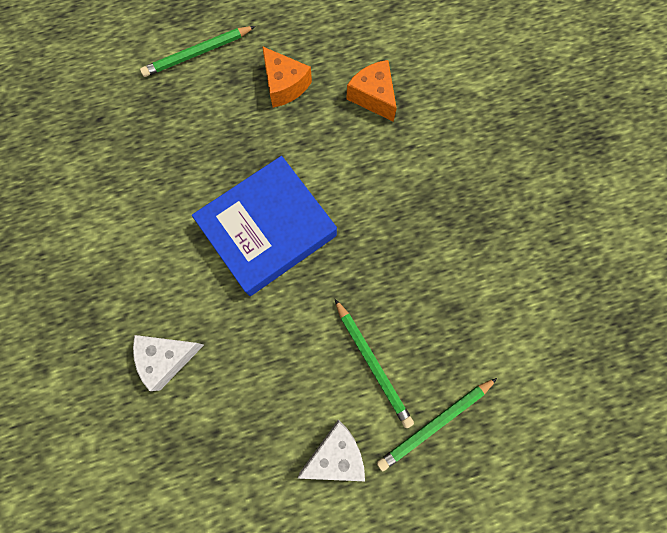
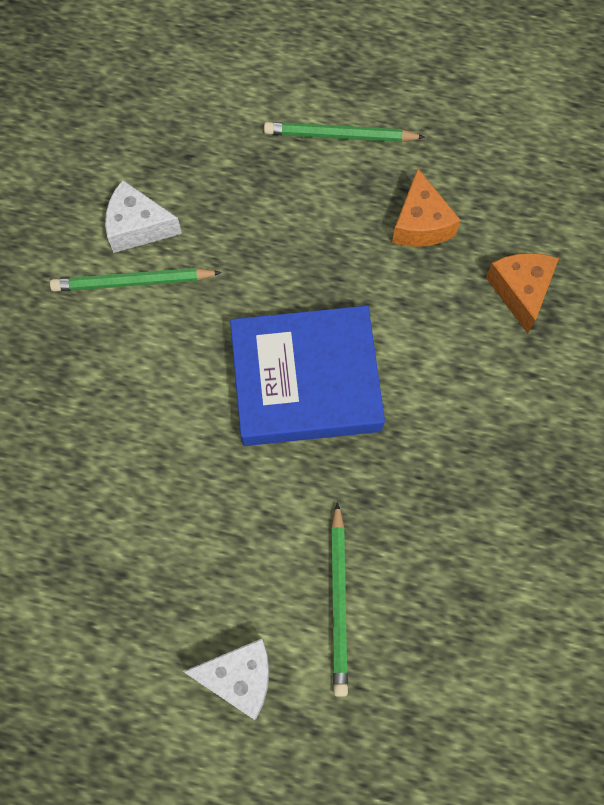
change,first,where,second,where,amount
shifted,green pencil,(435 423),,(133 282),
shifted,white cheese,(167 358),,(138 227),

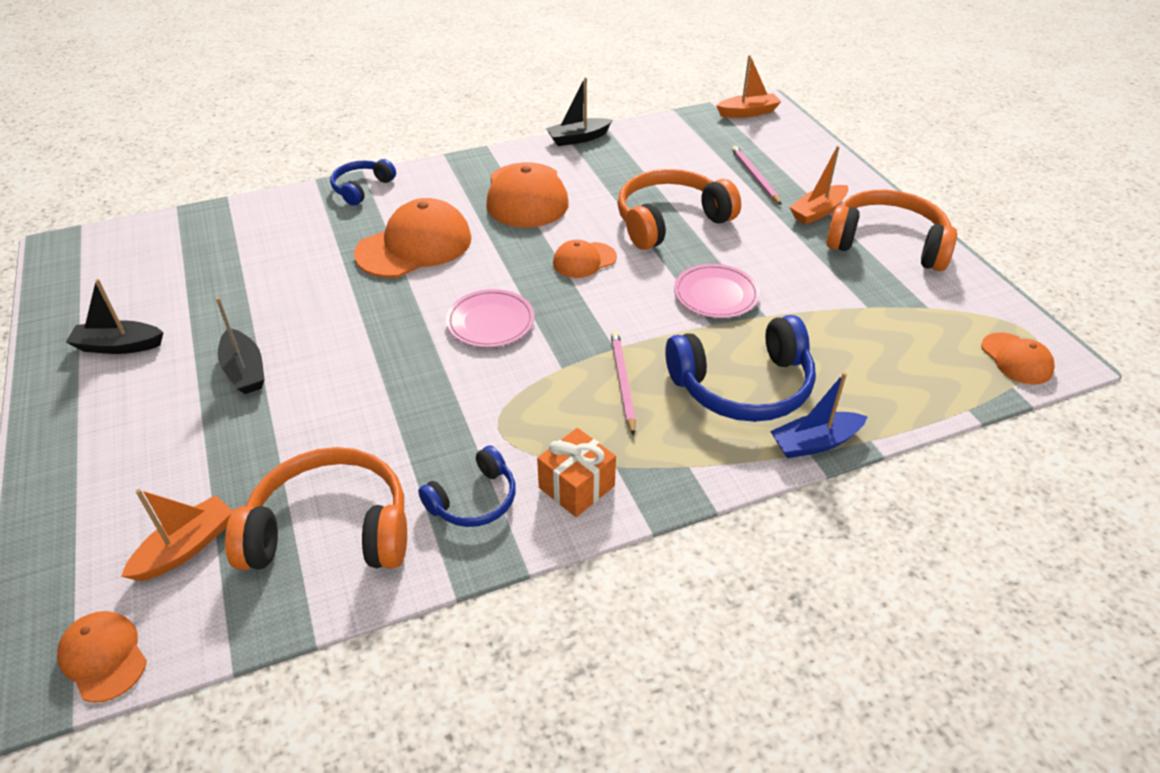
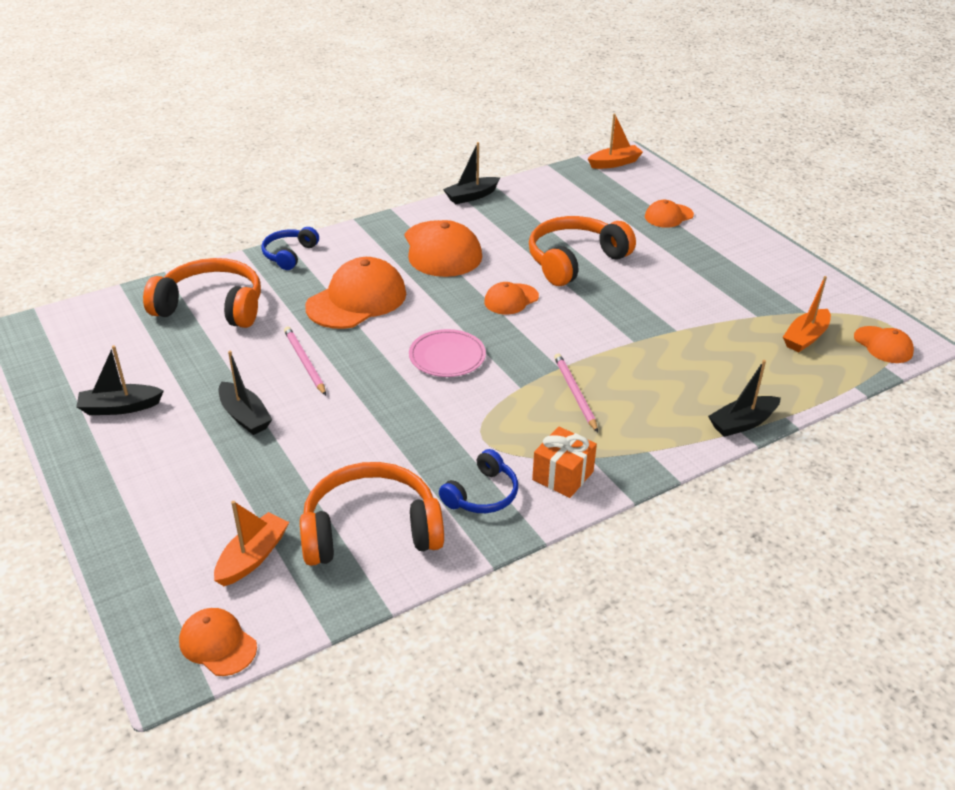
change,first,where,second,where,amount
shifted,orange headphones,(887 243),,(212 306),
shifted,pink pencil,(754 177),,(304 362),
new,,,orange cap,(668 216),
repainted,blue boat,(815 443),black boat,(742 423),
shifted,orange boat,(818 212),,(805 337),
gone,blue headphones,(743 386),,,
gone,pink plate,(715 294),,,

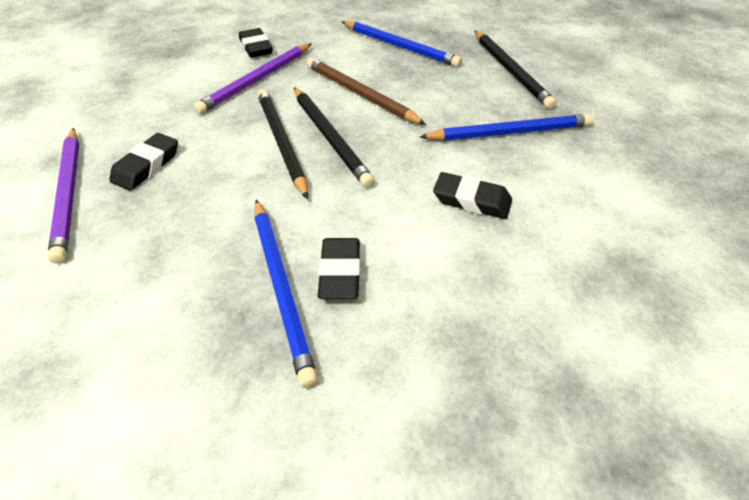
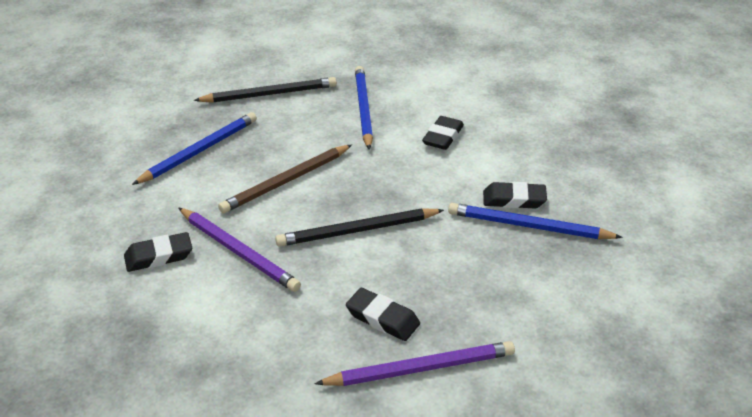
change,first,where,second,where,amount
rotated,blue pencil,(282 287),,(529 226),150 degrees counterclockwise
gone,black pencil,(330 137),,,

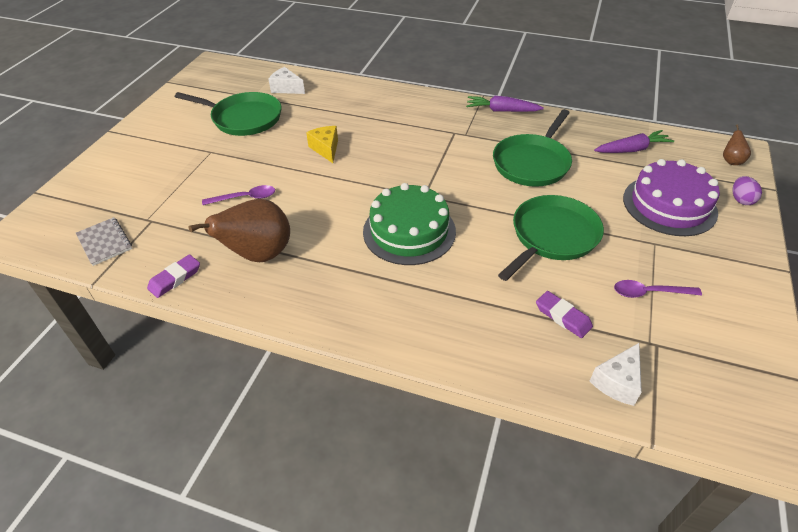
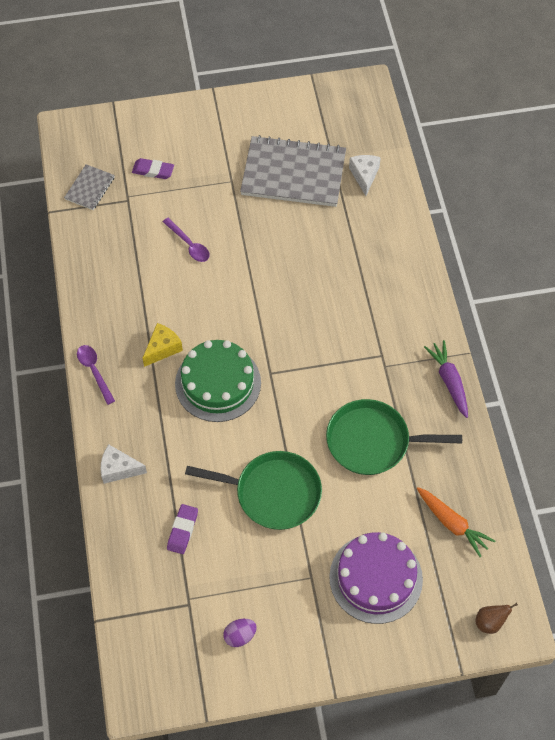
change,first,where,second,where,amount
shifted,purple spoon,(649 292),,(94 371),
shifted,white cheese,(617 382),,(119 469),
shifted,purple eraser,(175 278),,(153 171),
shifted,yellow cheese,(326 149),,(162 348),
shifted,purple egg,(741 200),,(240 636),
swapped,green pan,(244 118),grey notebook,(293 173),
repainted,purple carrot,(631 149),orange carrot,(452 523),
gone,brown pear,(258 255),,,

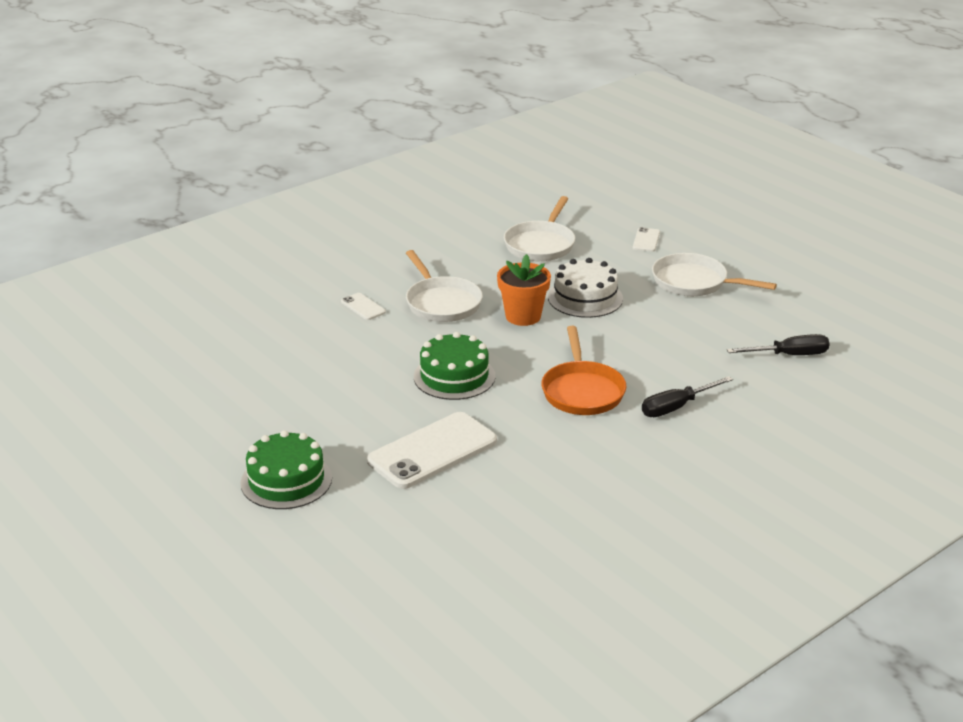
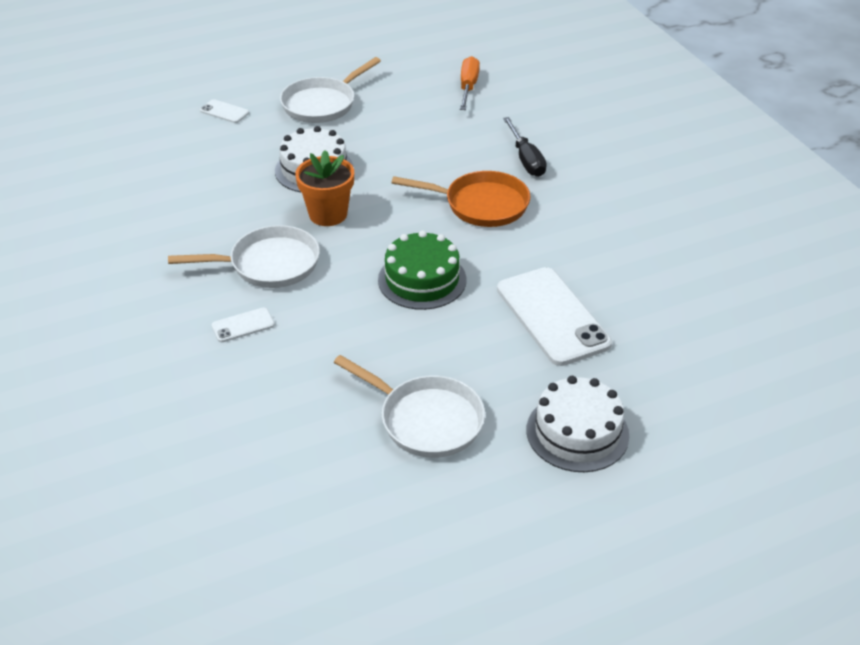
change,first,where,second,where,amount
shifted,white pan,(541 244),,(426 420),
repainted,black screwdriver,(789 355),orange screwdriver,(468 87),
repainted,green cake,(286 480),white cake,(577 432),

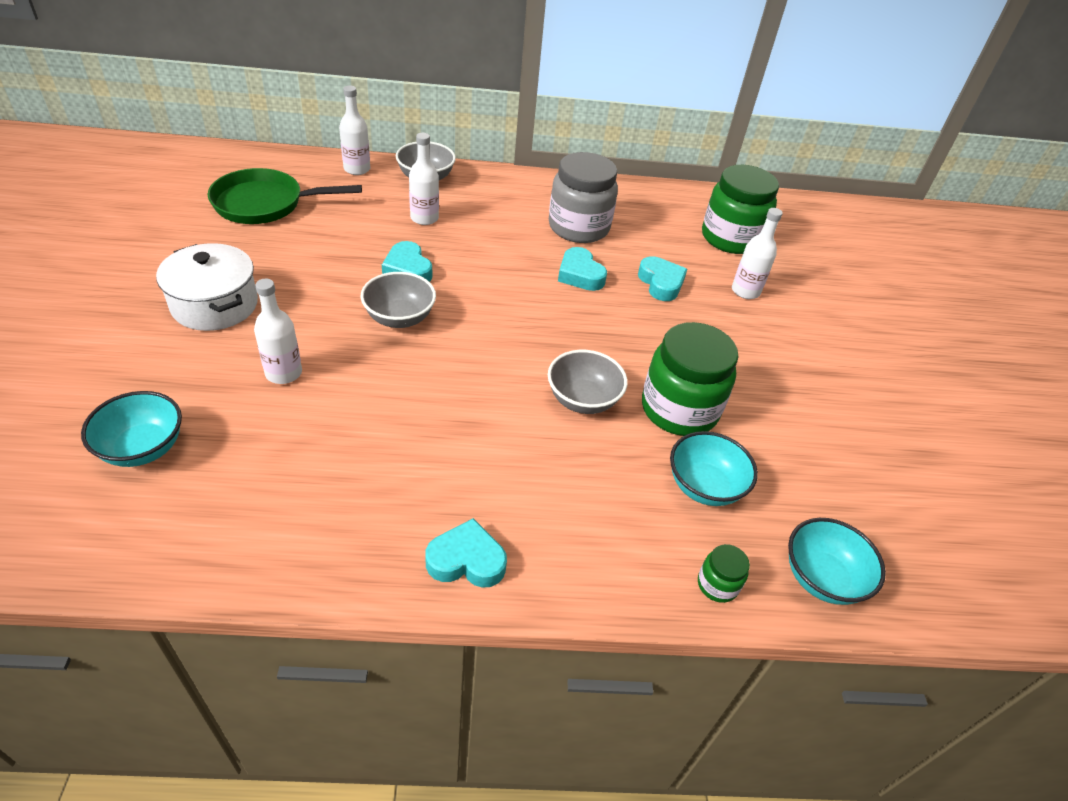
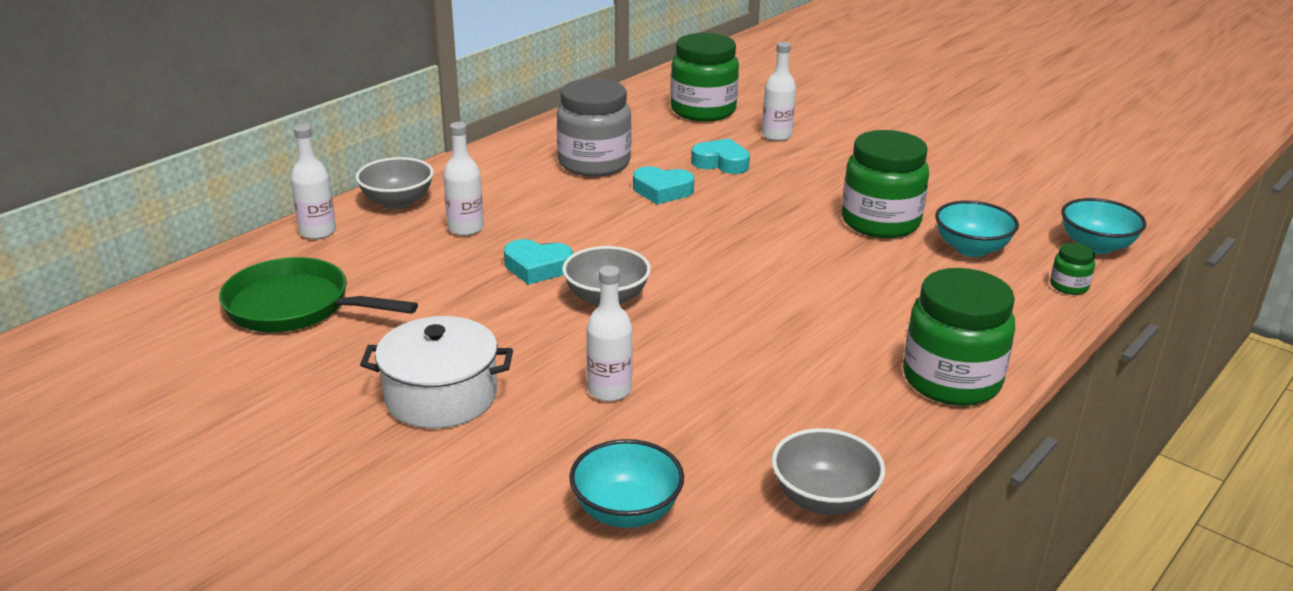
change,first,where,second,where,amount
rotated,green pan,(265 204),,(295 307),75 degrees clockwise
shifted,grey bowl,(583 400),,(823 499),
swapped,turquoise heart,(466 560),green jar,(951 380),

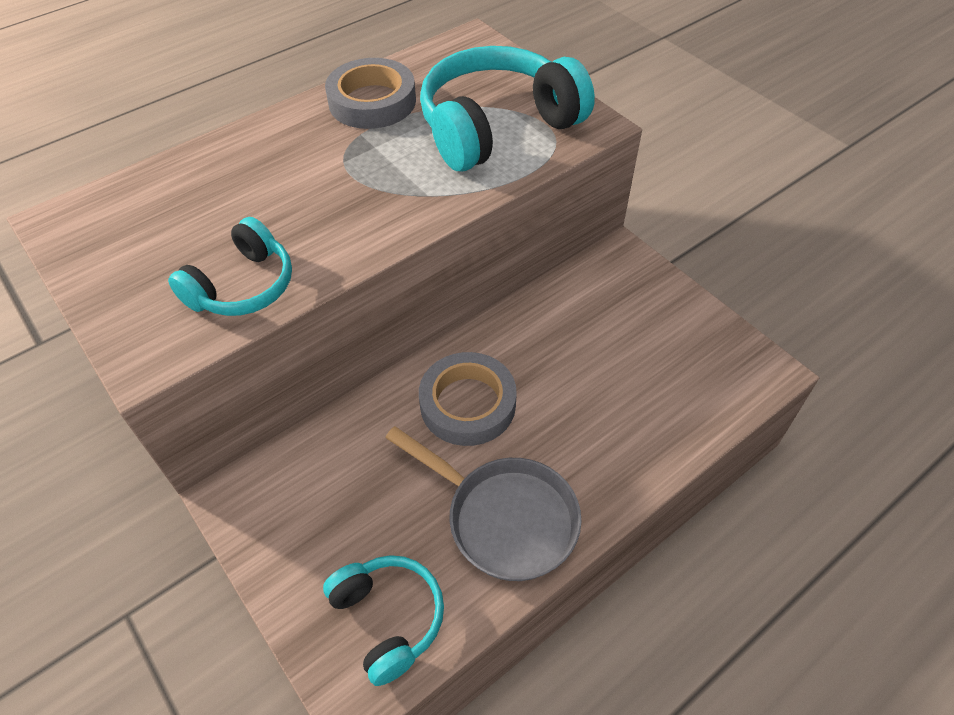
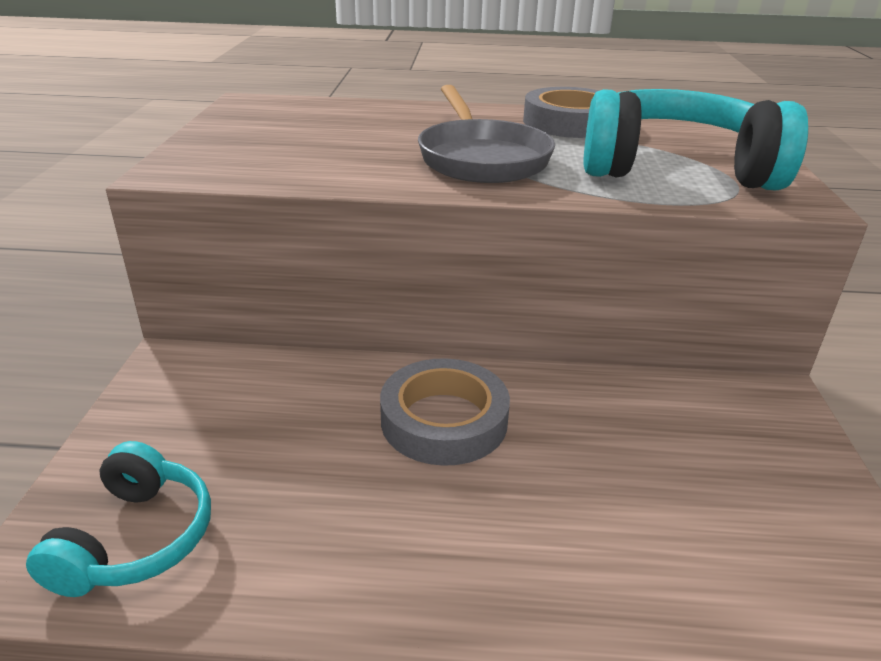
change,first,where,second,where,amount
shifted,grey pan,(504 518),,(481 158),
gone,turquoise headphones,(243 286),,,

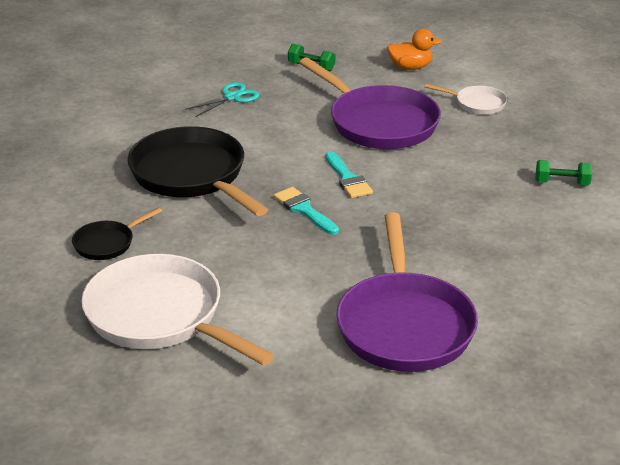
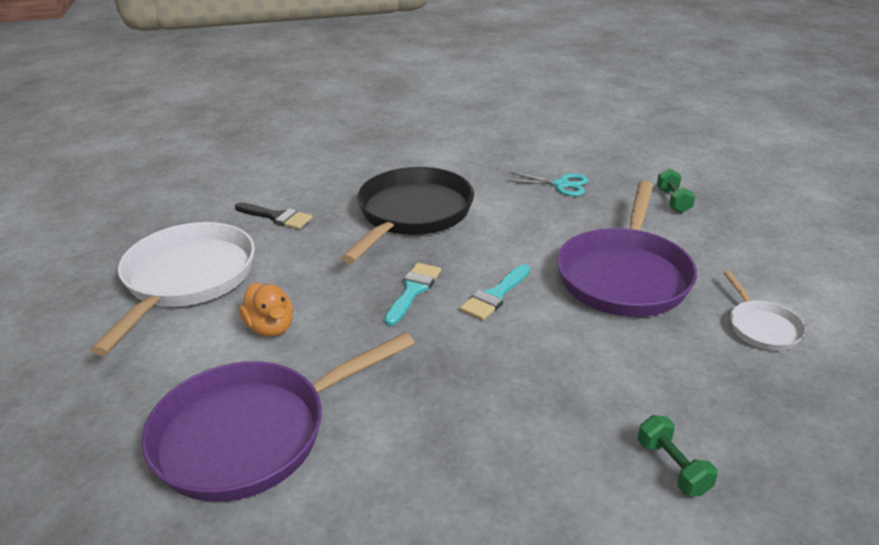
change,first,where,second,where,amount
swapped,black pan,(107 243),black brush,(277 217),
shifted,orange duck,(410 67),,(270 328),

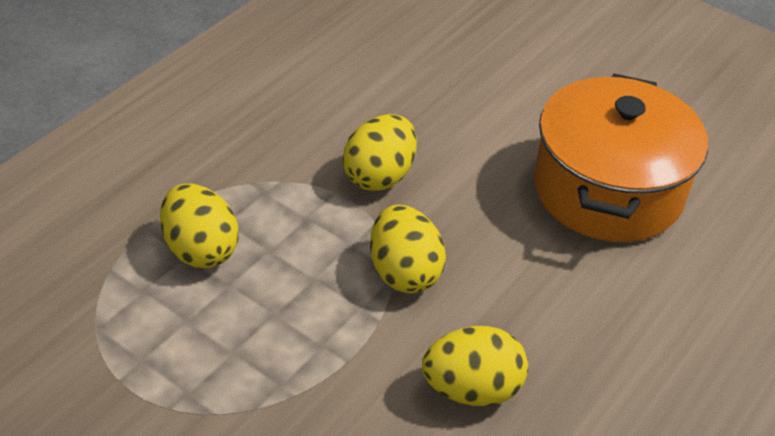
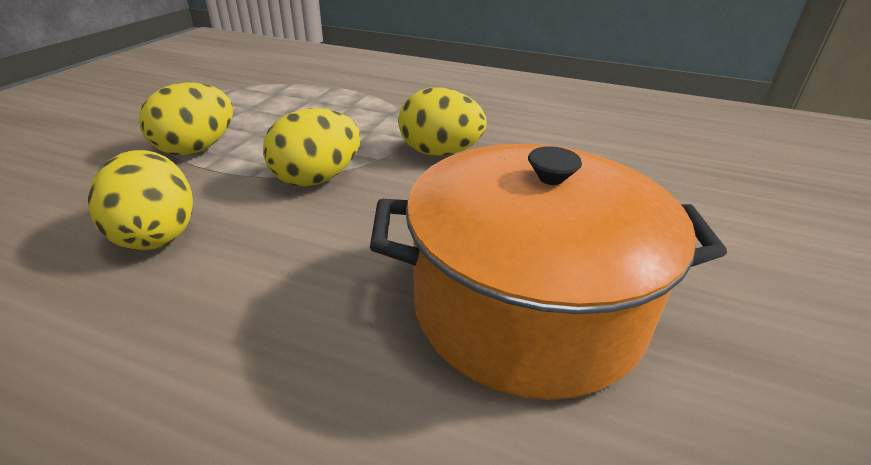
change,first,where,second,where,amount
shifted,yellow egg,(200 249),,(197 149),

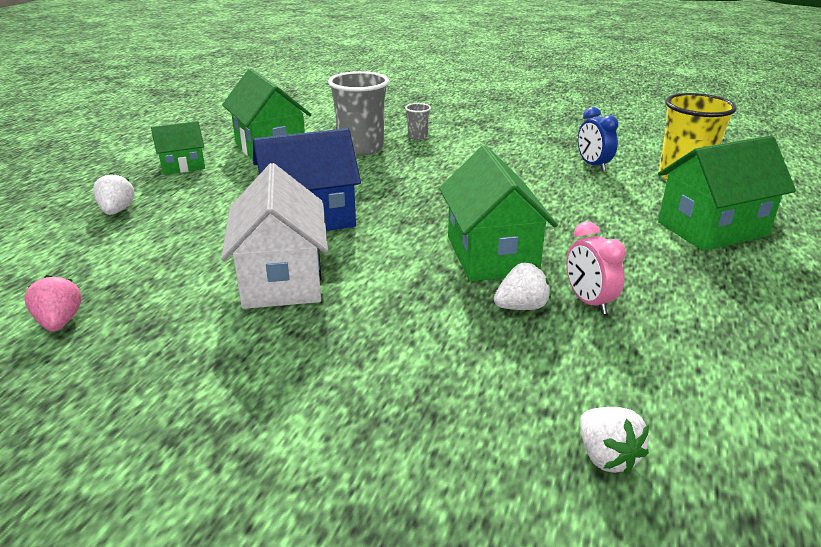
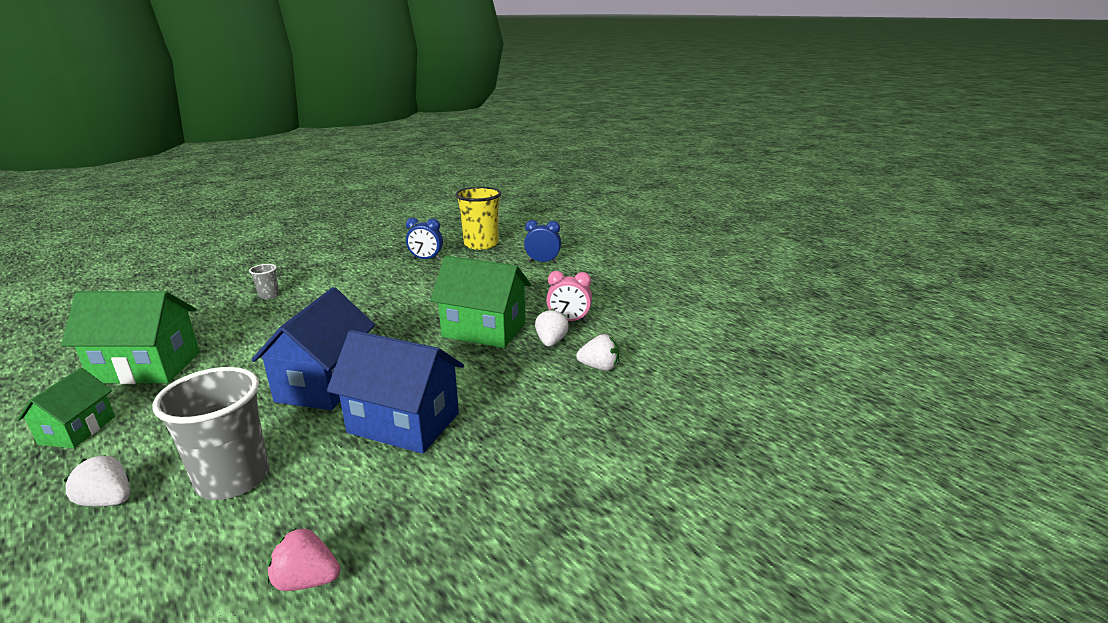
change,first,where,second,where,amount
shifted,grey cup,(361 148),,(233 478),
repainted,white house,(281 279),blue house,(403 423),
swapped,green house,(712 229),blue clock,(542 262),
shifted,white strawberry,(606 457),,(599 367),

